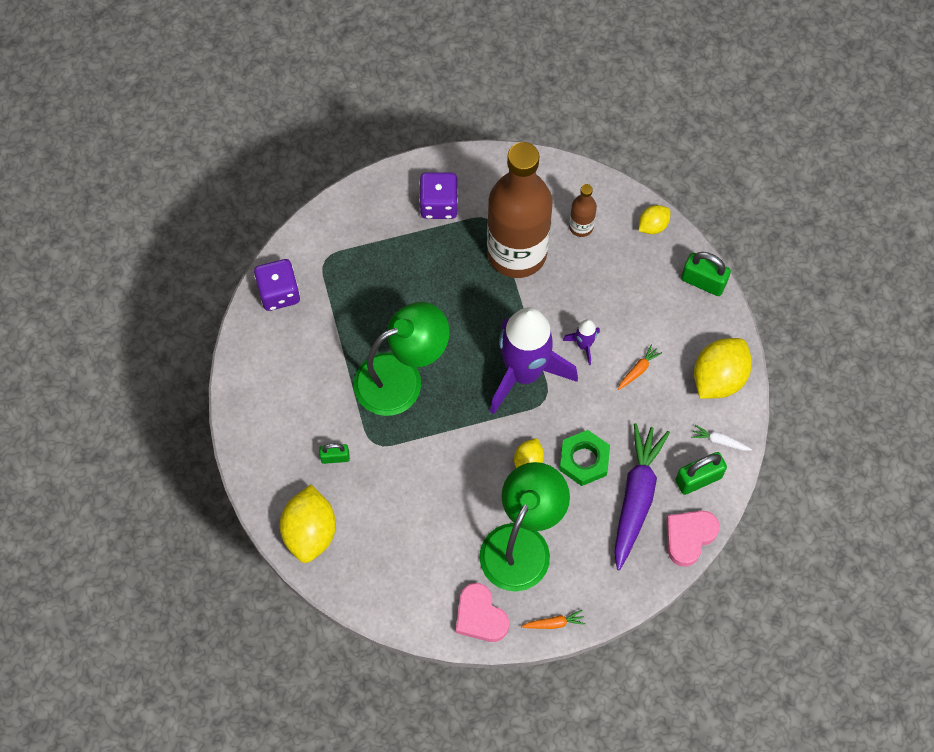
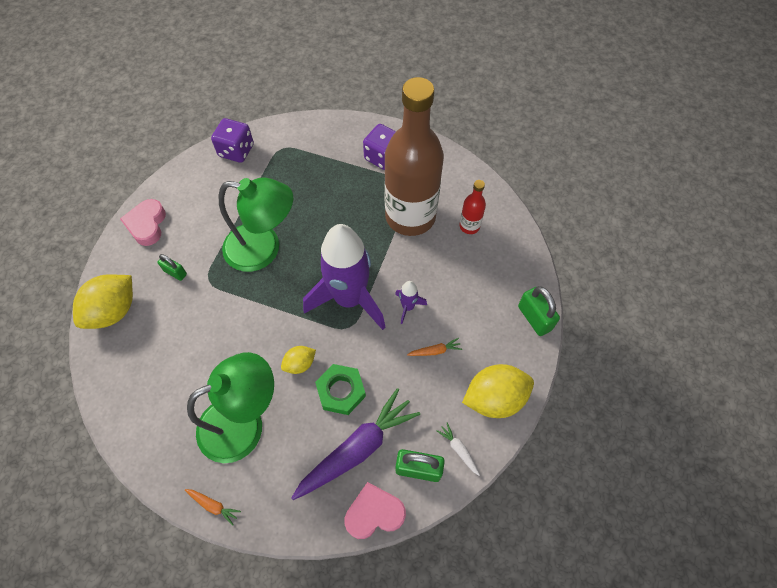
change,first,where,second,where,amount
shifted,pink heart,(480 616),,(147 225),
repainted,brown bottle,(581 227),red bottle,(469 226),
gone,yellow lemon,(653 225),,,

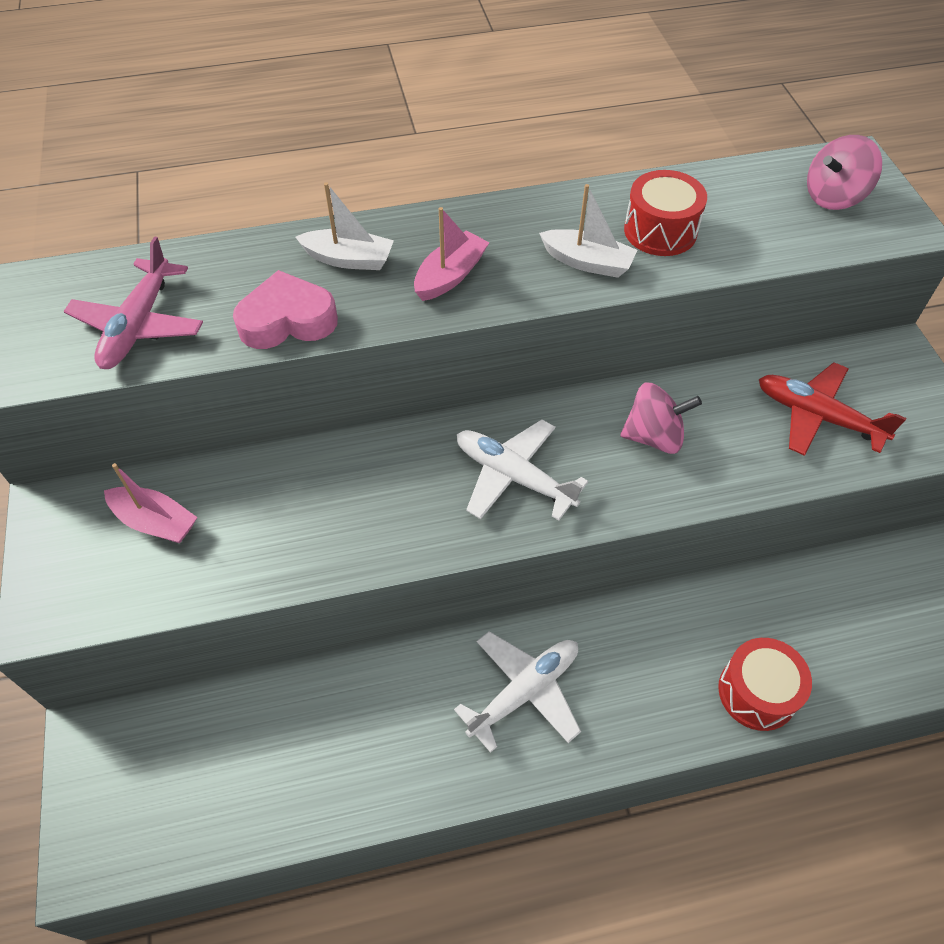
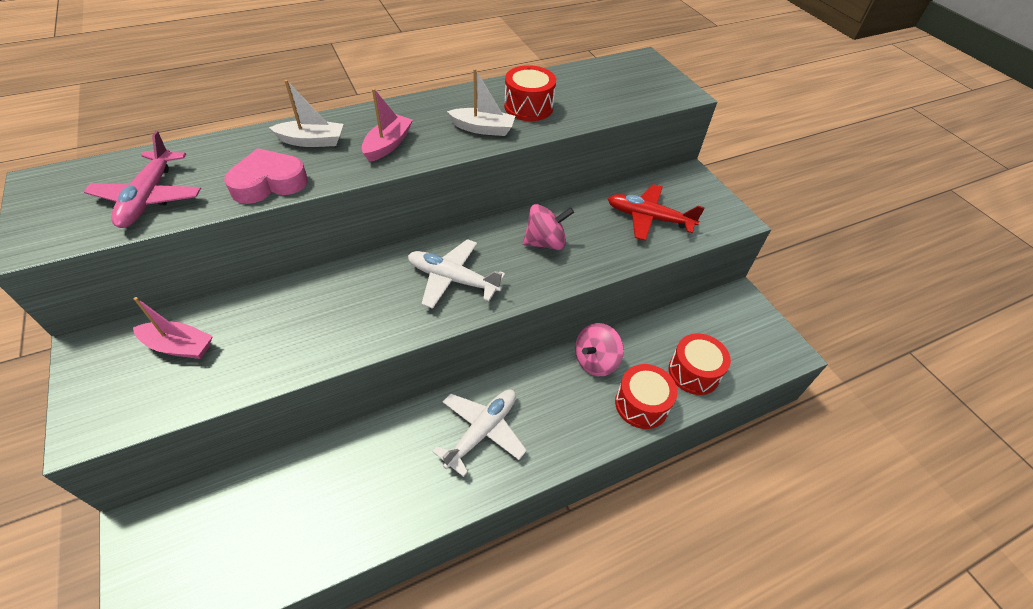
change,first,where,second,where,amount
shifted,pink spinning top,(833 197),,(595 361),
new,,,red drum,(694 372),

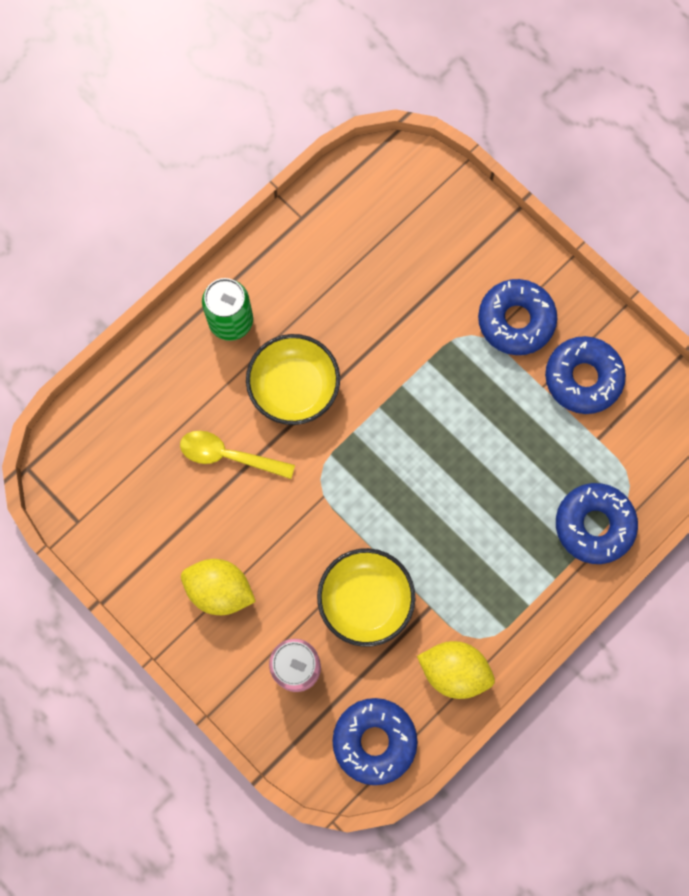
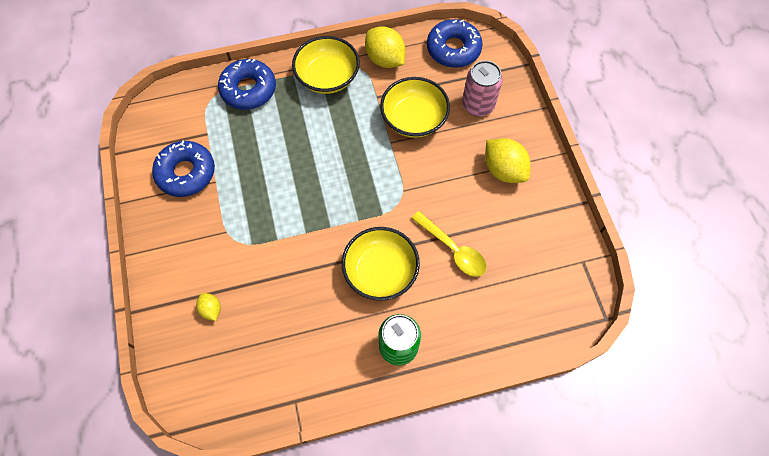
change,first,where,second,where,amount
new,,,yellow lemon,(211 309),
new,,,yellow bowl,(327 77),
gone,blue donut,(516 320),,,

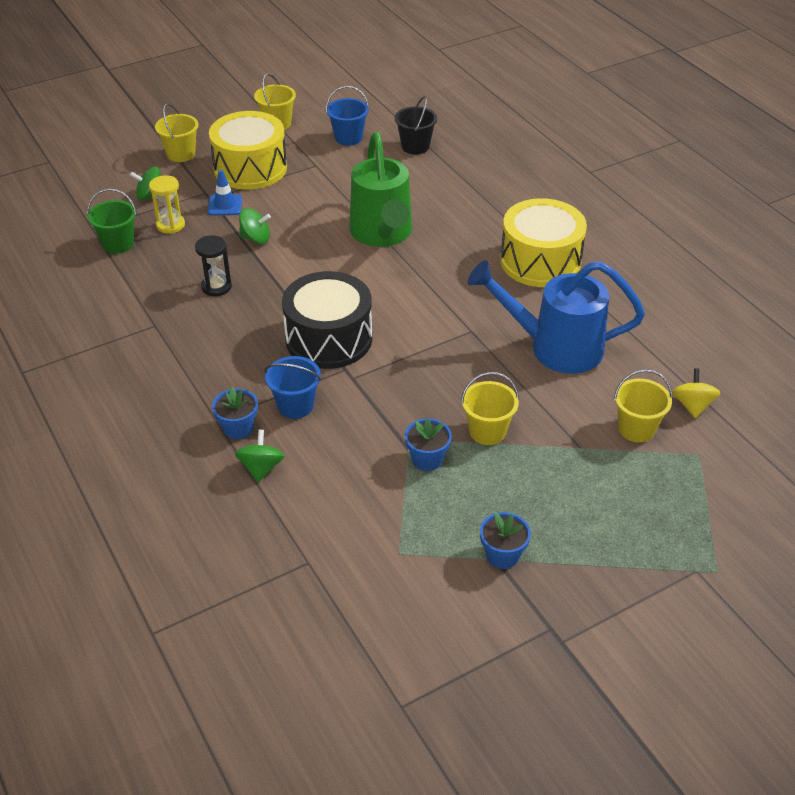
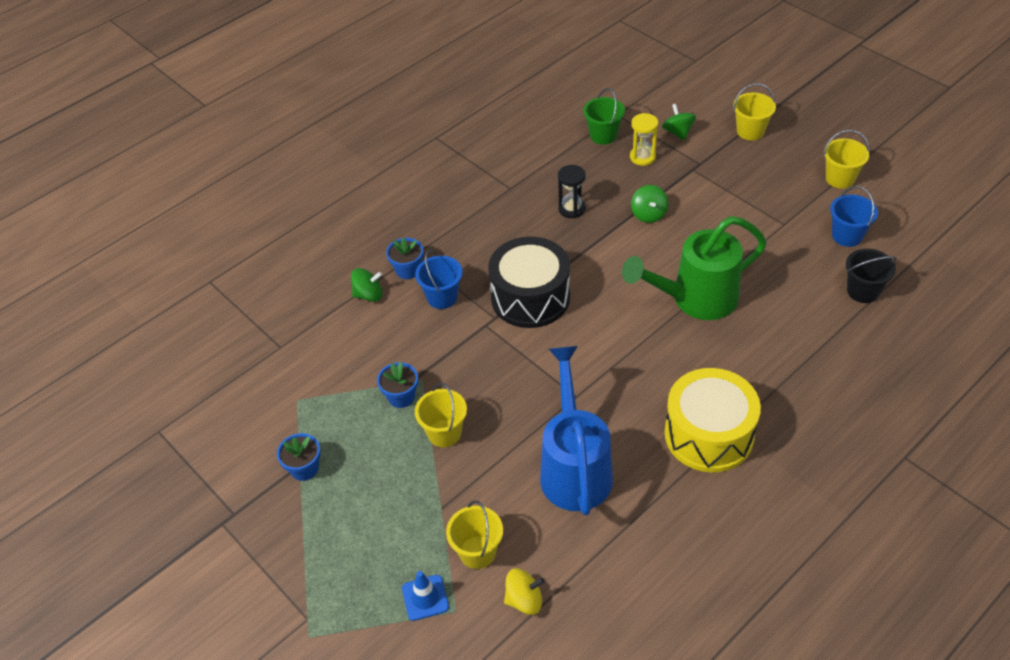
change,first,where,second,where,amount
shifted,blue traffic cone,(225 205),,(425 598),
gone,yellow drum,(250 168),,,

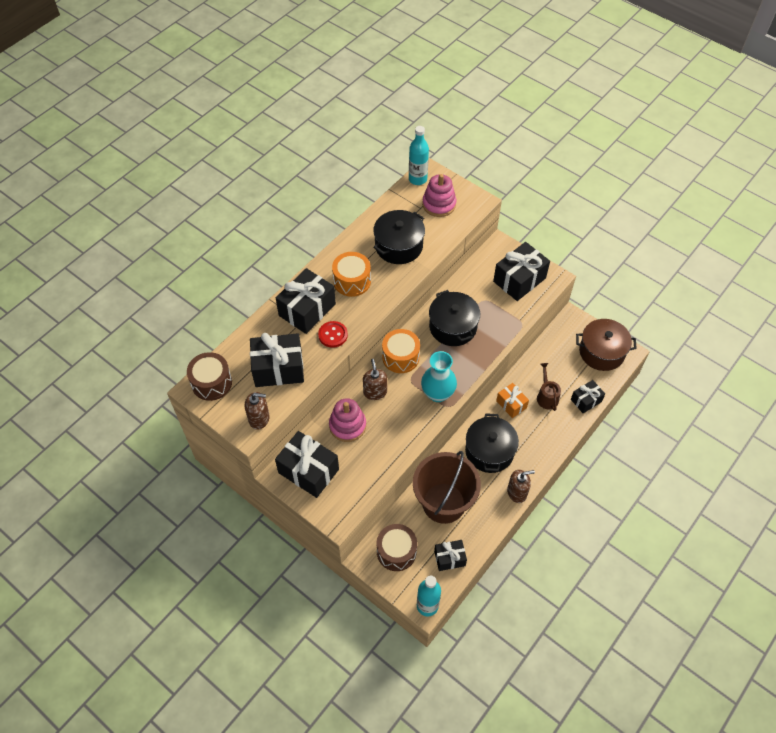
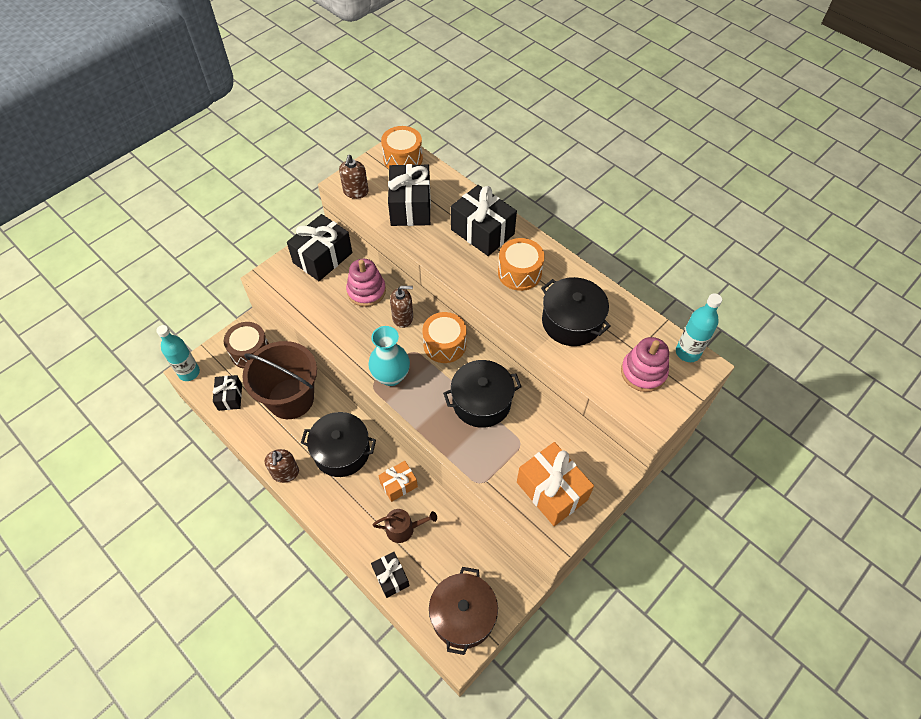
change,first,where,second,where,amount
repainted,brown drum,(211 383),orange drum,(403 159),
repainted,black gift,(519 280),orange gift,(552 491),
gone,red button,(333 335),,,

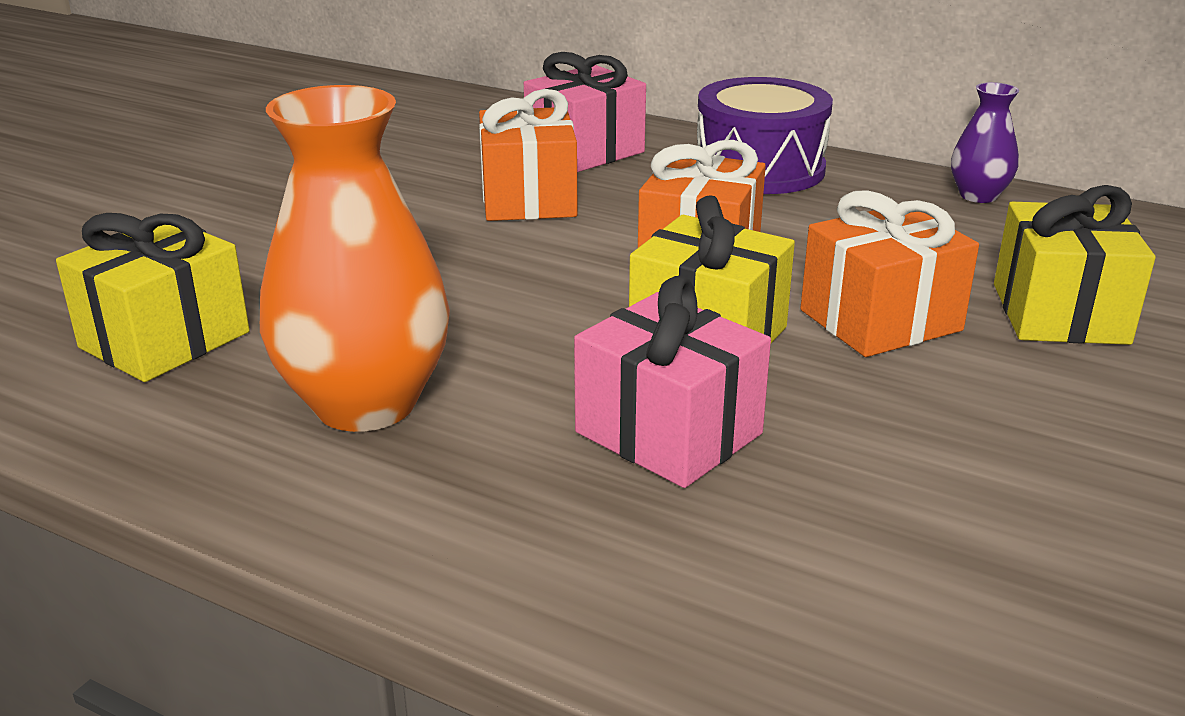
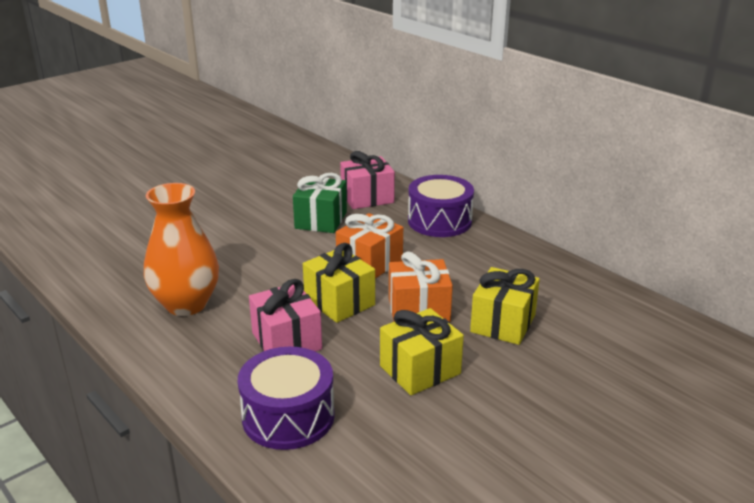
change,first,where,second,where,amount
new,,,purple drum,(288 416),
repainted,orange gift,(528 199),green gift,(321 220),
shifted,yellow gift,(165 340),,(420 370),
gone,purple vase,(978 196),,,

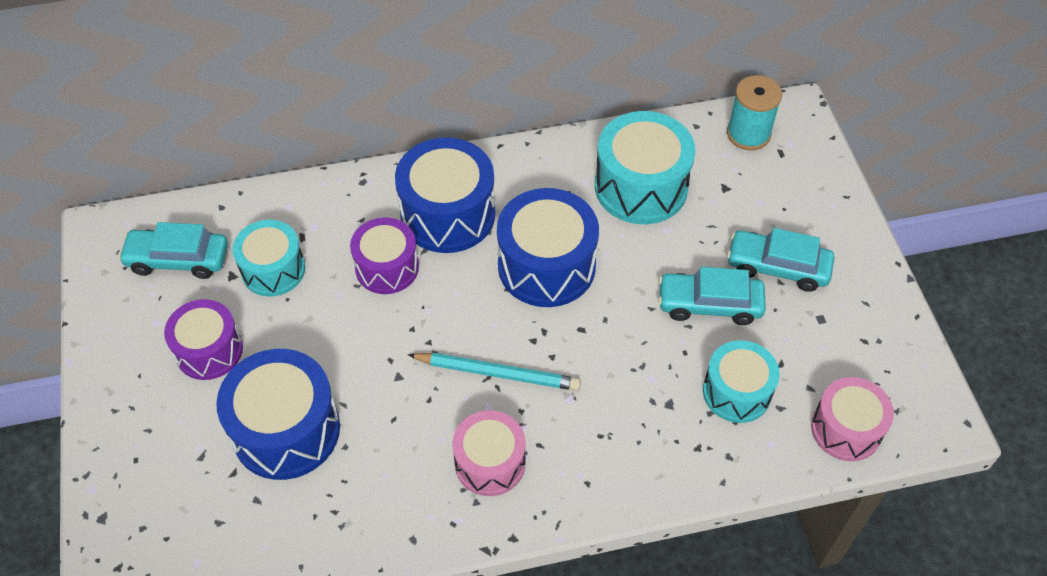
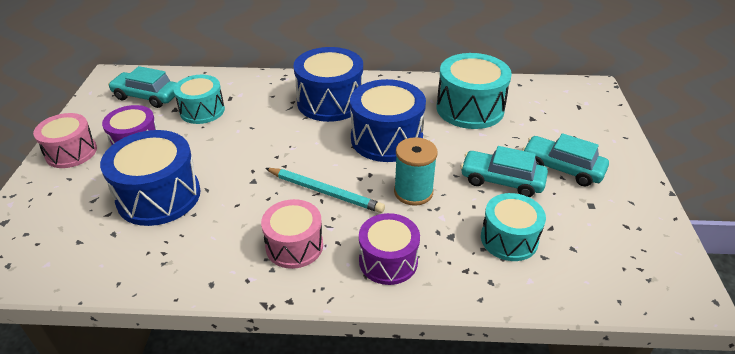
change,first,where,second,where,amount
shifted,pink drum,(846 429),,(71 152),
shifted,purple drum,(387 267),,(388 261),
shifted,turquoise spool,(748 134),,(413 192),

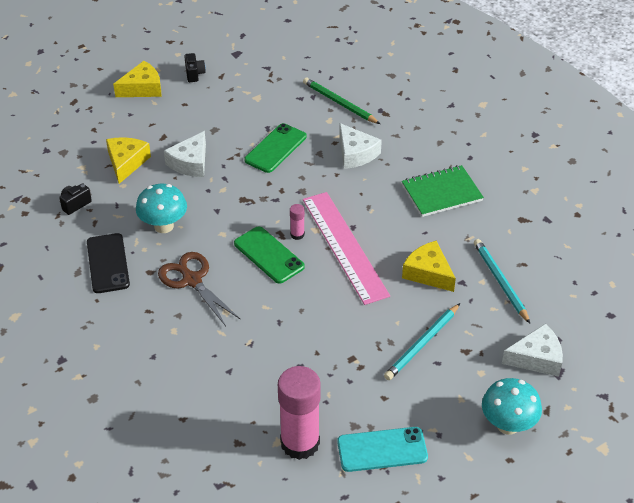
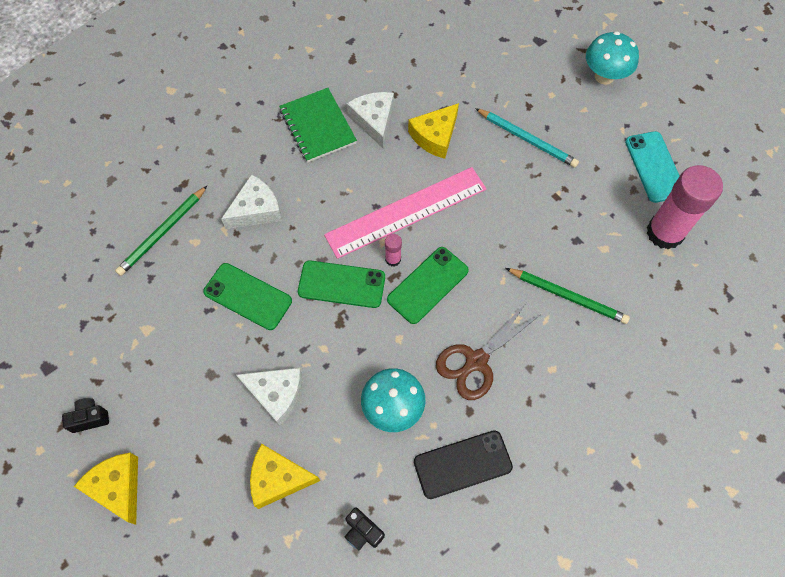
change,first,where,second,where,amount
new,,,green phone,(341 284),
shifted,white cheese,(536 358),,(374 121),
new,,,green pencil,(568 296),
gone,turquoise pencil,(500 281),,,

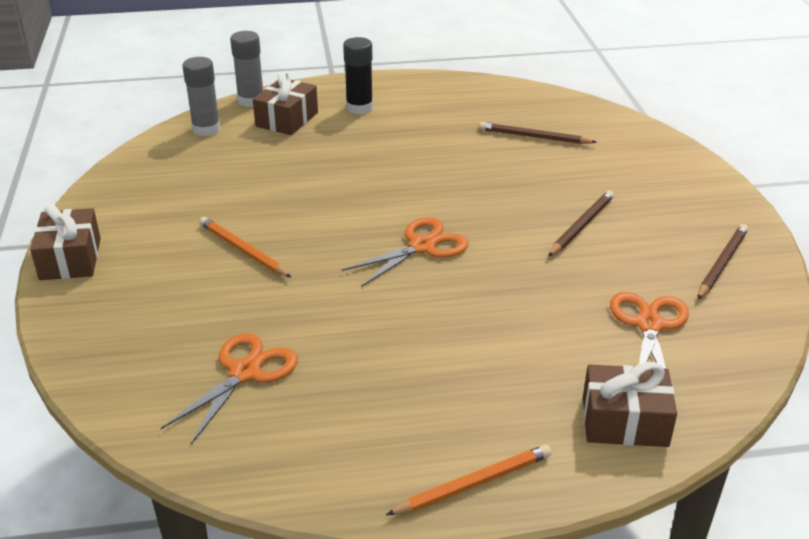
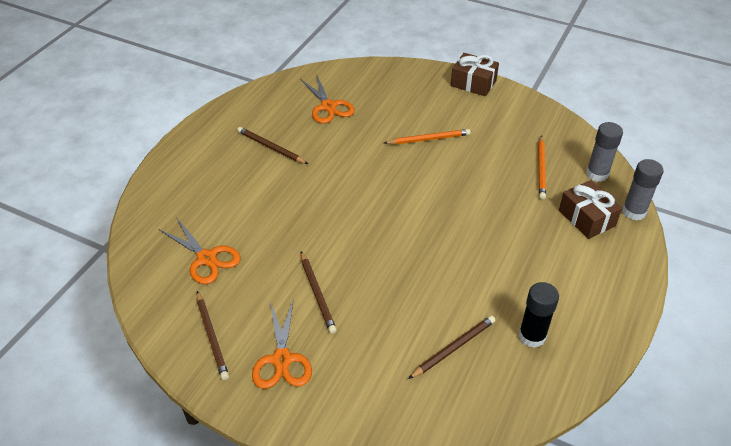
change,first,where,second,where,amount
new,,,brown pencil,(271 148),
shifted,orange scissors,(421 246),,(282 359),
shifted,black glue stick,(359 108),,(532 336),
shifted,orange pencil,(473 483),,(541 169),
gone,brown gift,(624 422),,,

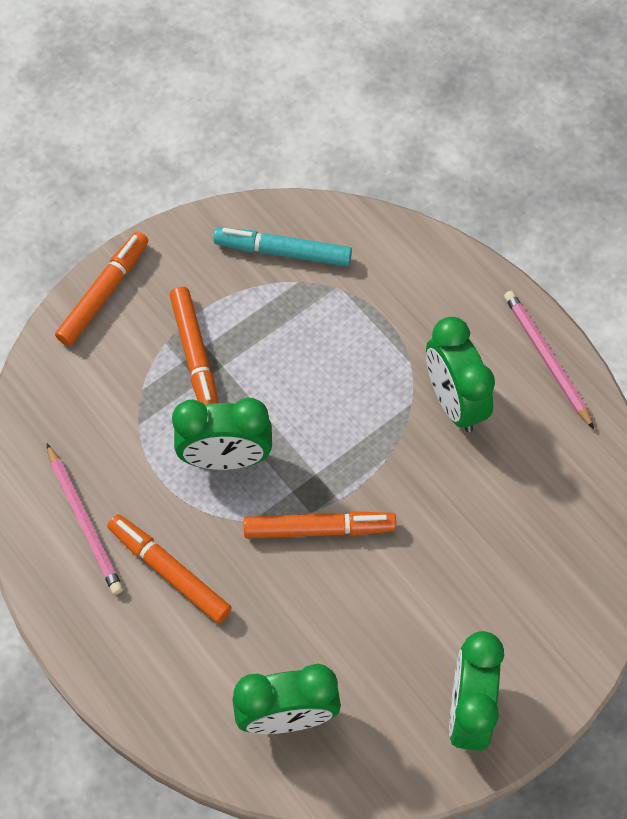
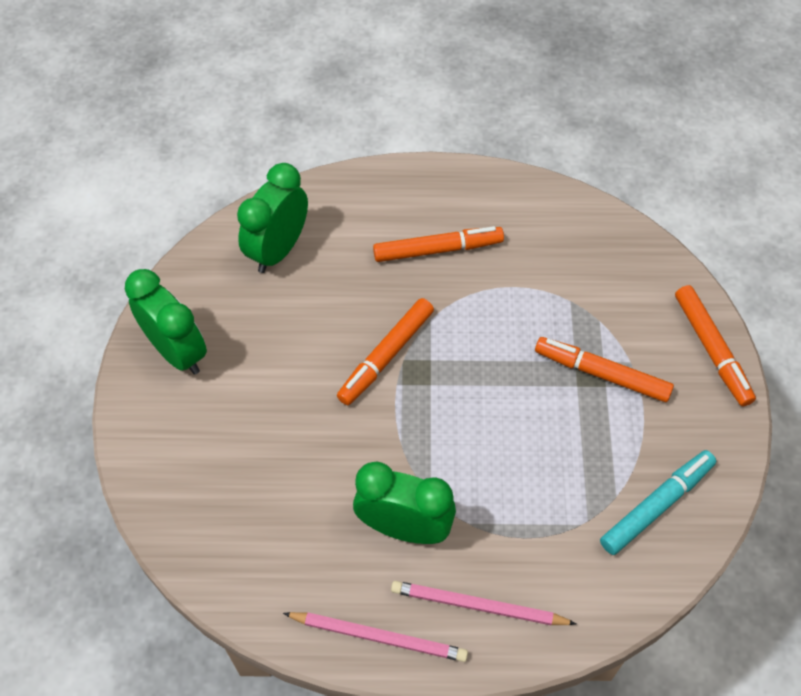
change,first,where,second,where,amount
shifted,pink pencil,(84 521),,(478 606),
gone,green clock,(226 459),,,

